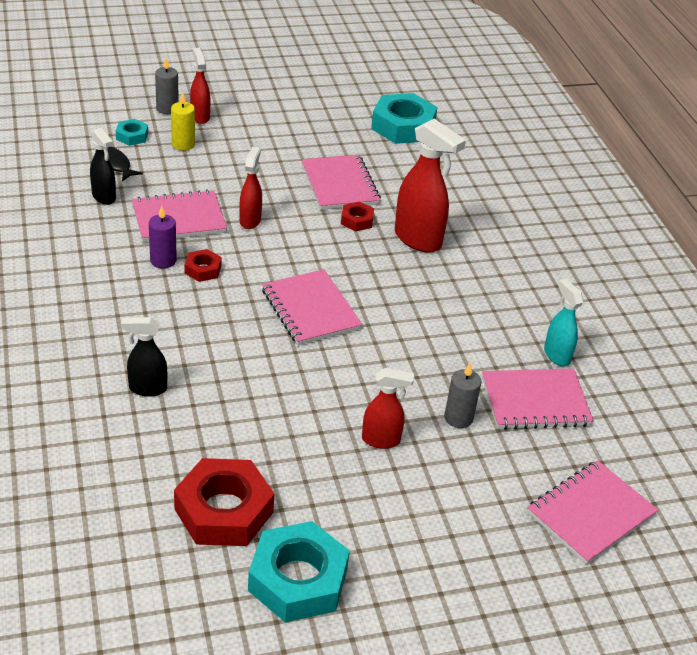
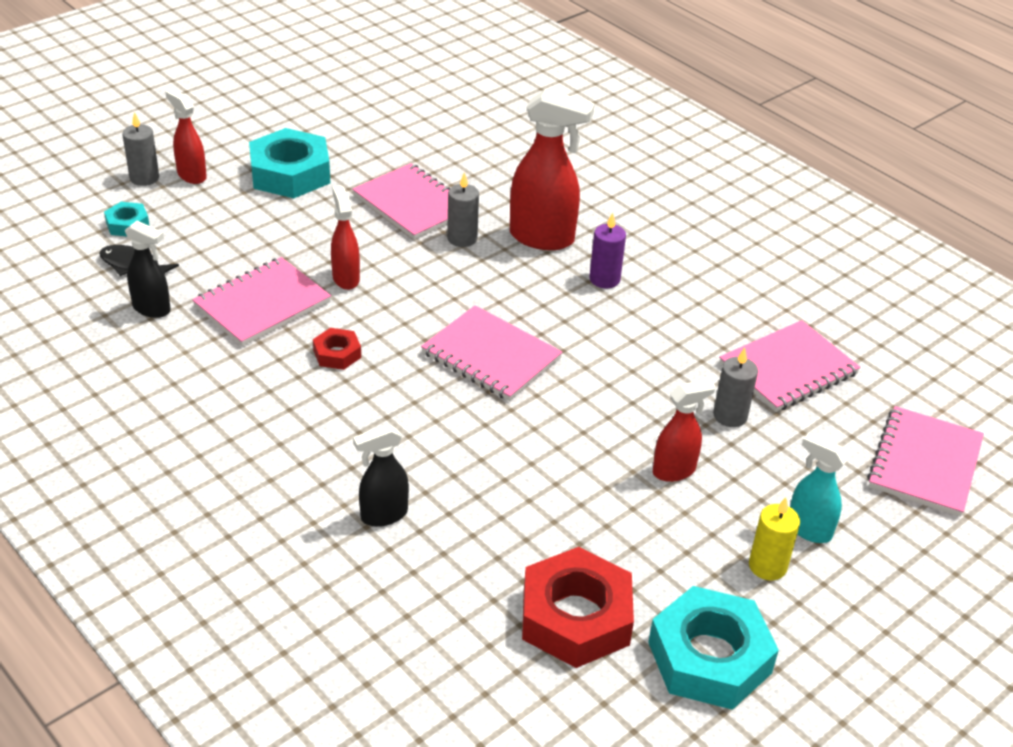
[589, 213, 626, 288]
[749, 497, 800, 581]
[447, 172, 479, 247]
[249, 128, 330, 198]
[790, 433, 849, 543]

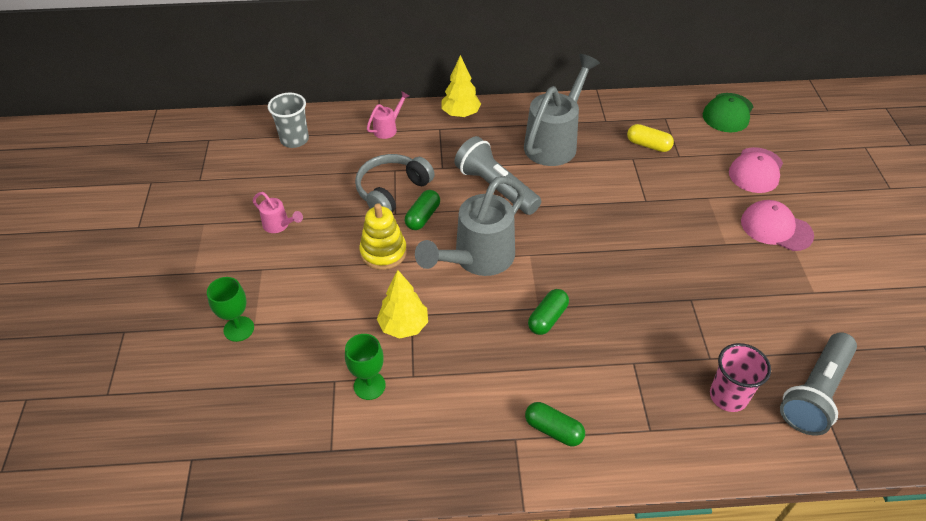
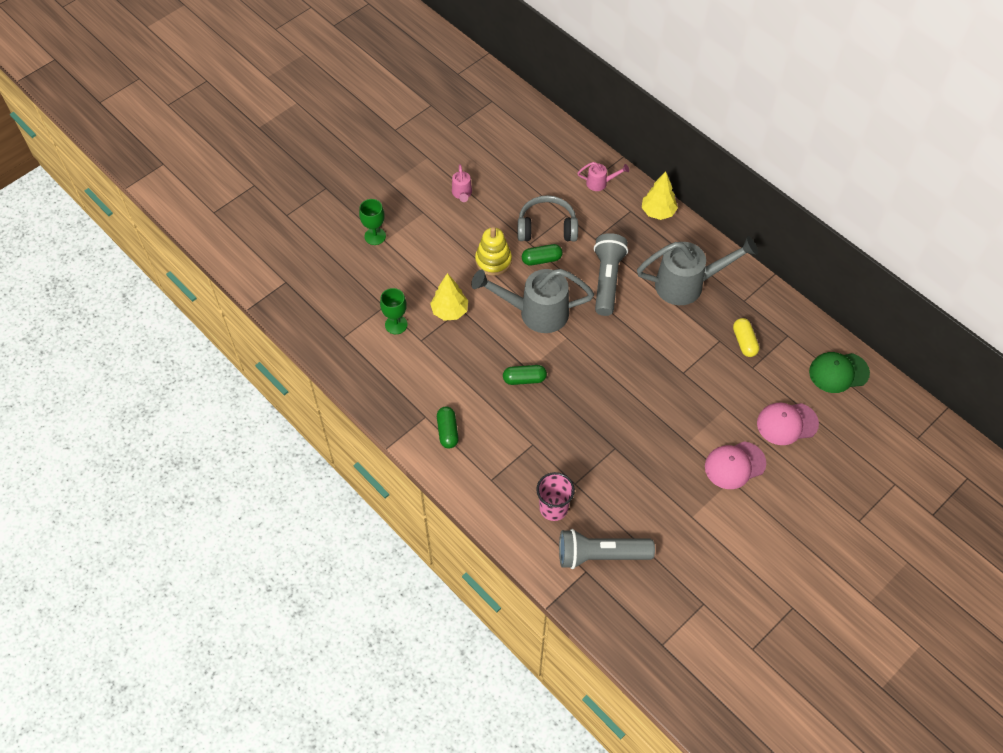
[268, 93, 309, 148] (first image)
[705, 441, 766, 489]

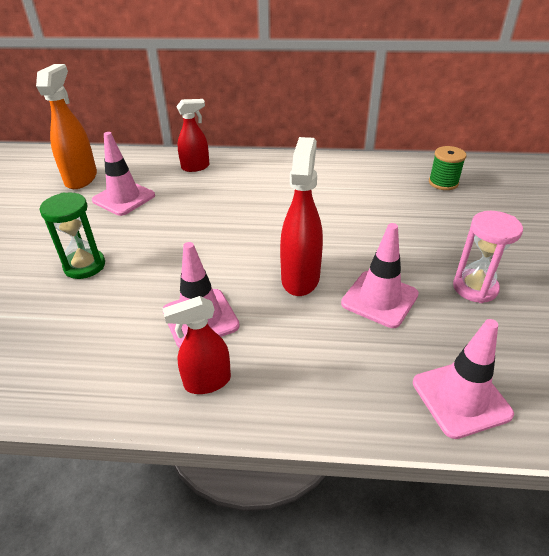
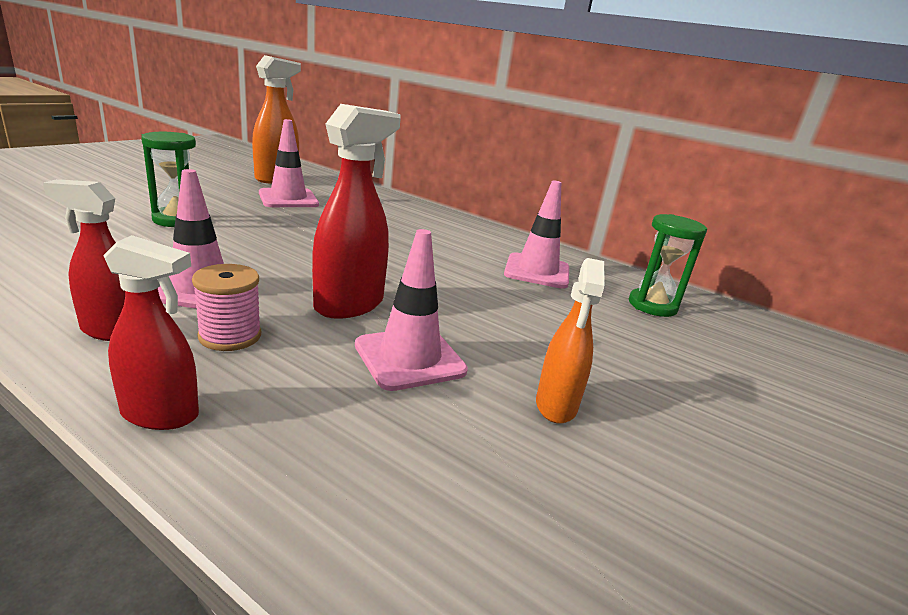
[103, 235, 199, 430]
[504, 180, 569, 289]
[629, 214, 707, 317]
[536, 258, 605, 424]
[192, 264, 261, 351]

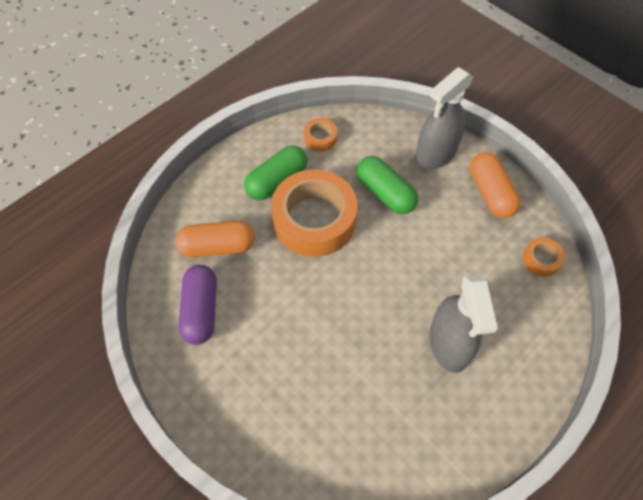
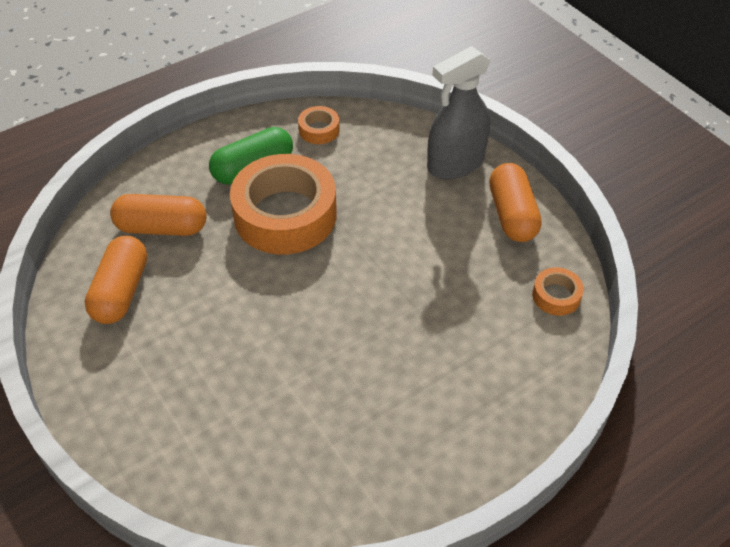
[85, 236, 147, 324]
[357, 156, 418, 214] (first image)
[429, 274, 498, 373] (first image)

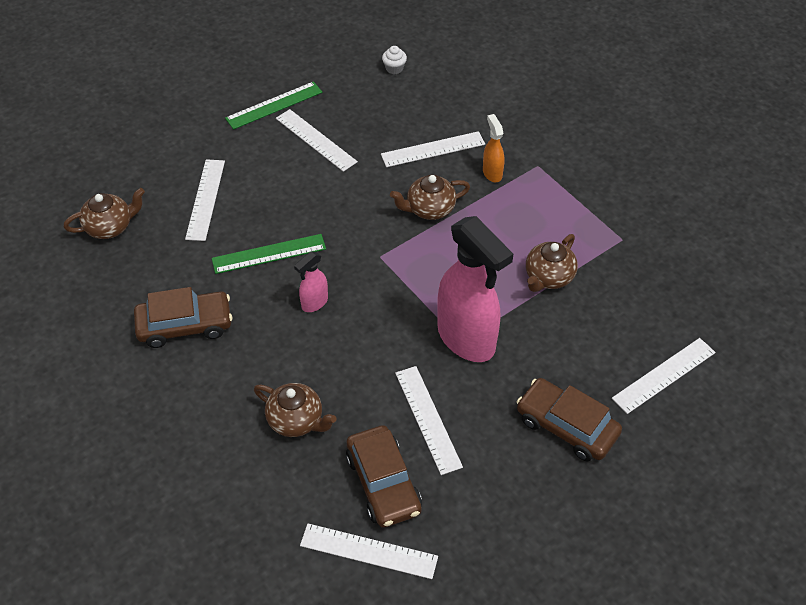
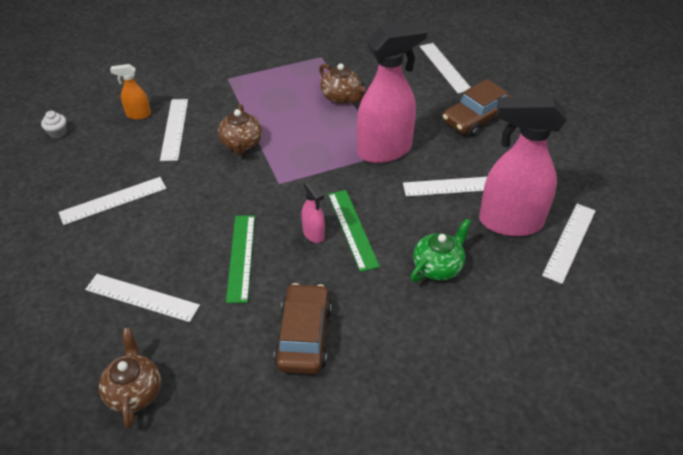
[328, 190, 380, 272]
[411, 218, 471, 282]
[479, 96, 567, 236]
[110, 64, 151, 120]

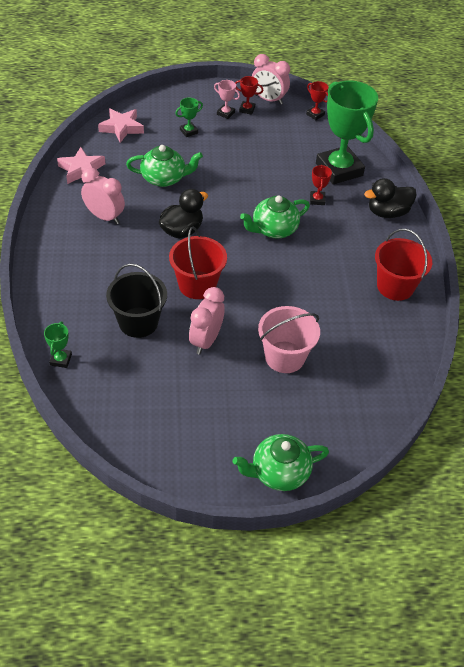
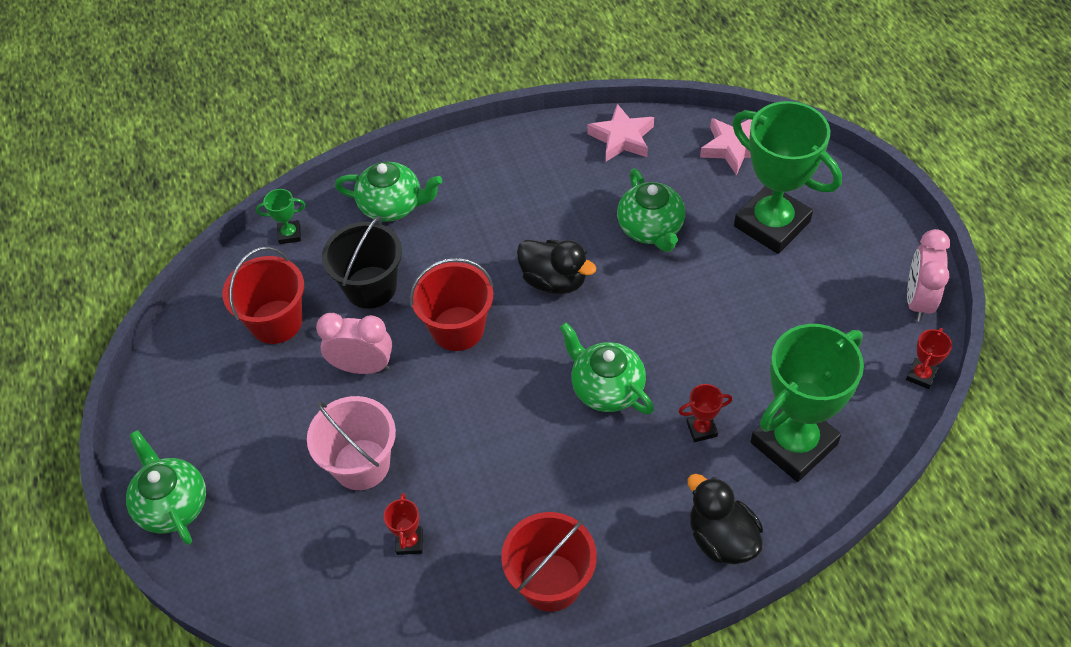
[81, 168, 125, 224] (first image)
[732, 101, 842, 254]
[214, 80, 240, 119] (first image)
[384, 493, 423, 555]
[222, 247, 304, 344]
[335, 162, 442, 222]

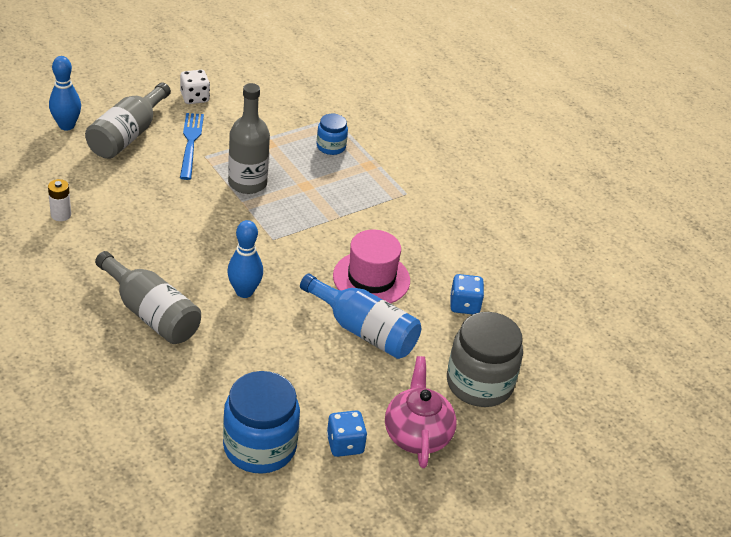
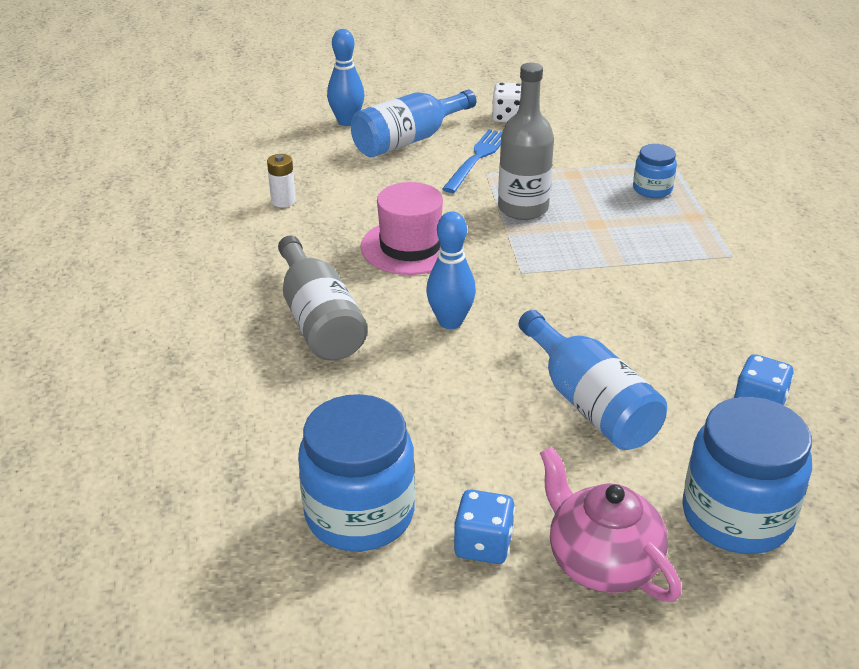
[351, 89, 476, 157]
[361, 182, 443, 275]
[540, 446, 682, 602]
[682, 397, 812, 554]

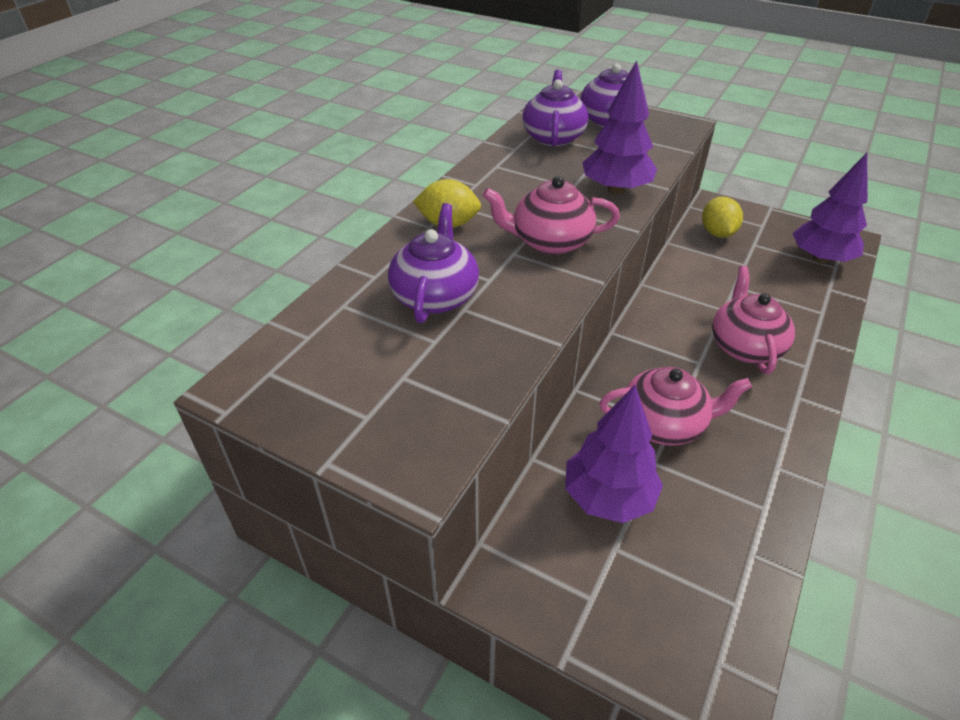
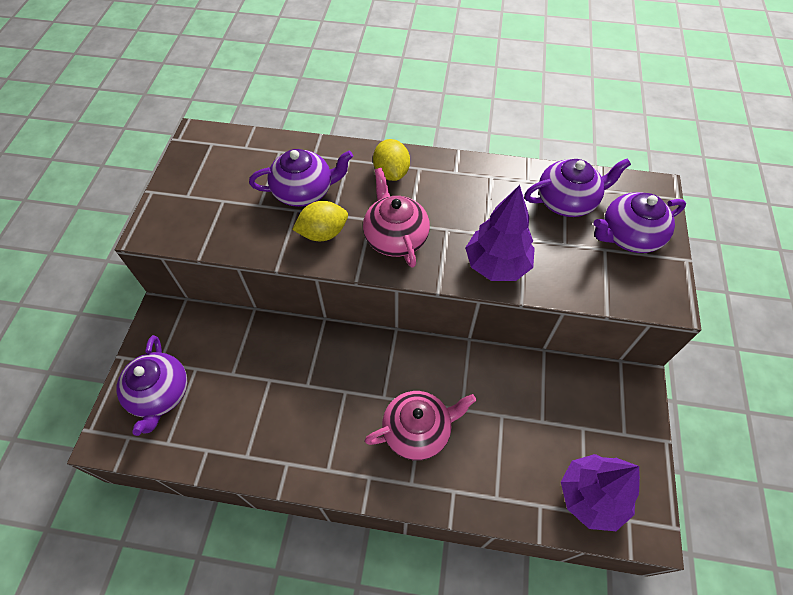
[565, 385, 663, 523] (first image)
[599, 367, 752, 446] (first image)
[292, 201, 348, 241]
[116, 335, 187, 436]

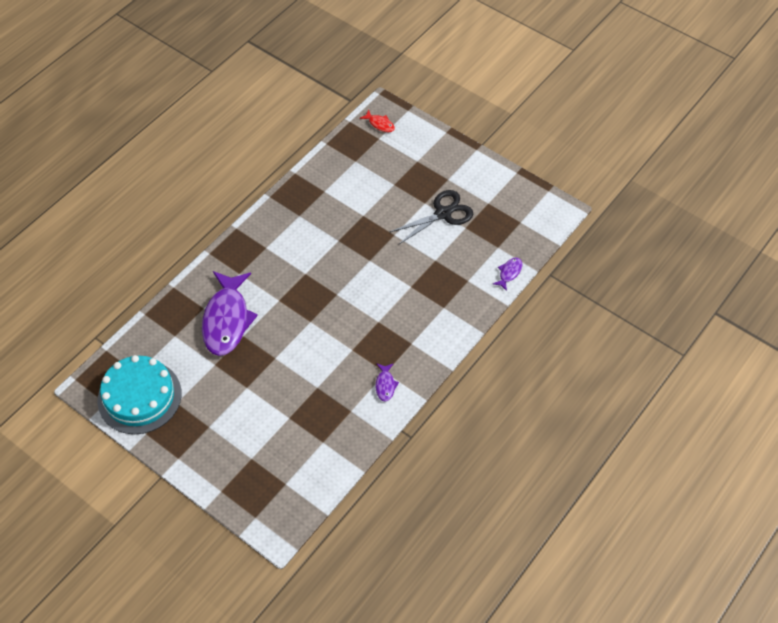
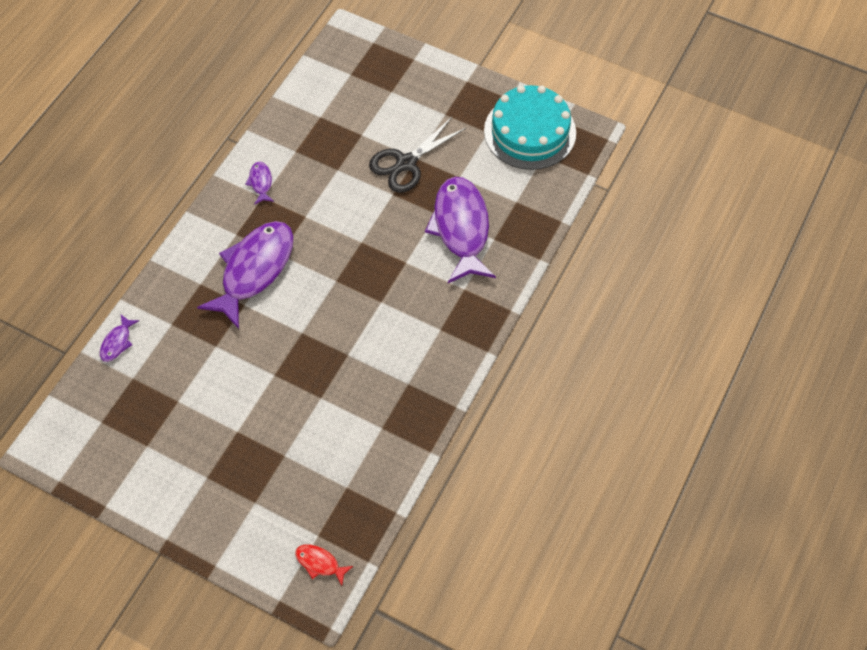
[369, 117, 466, 193]
[197, 221, 294, 329]

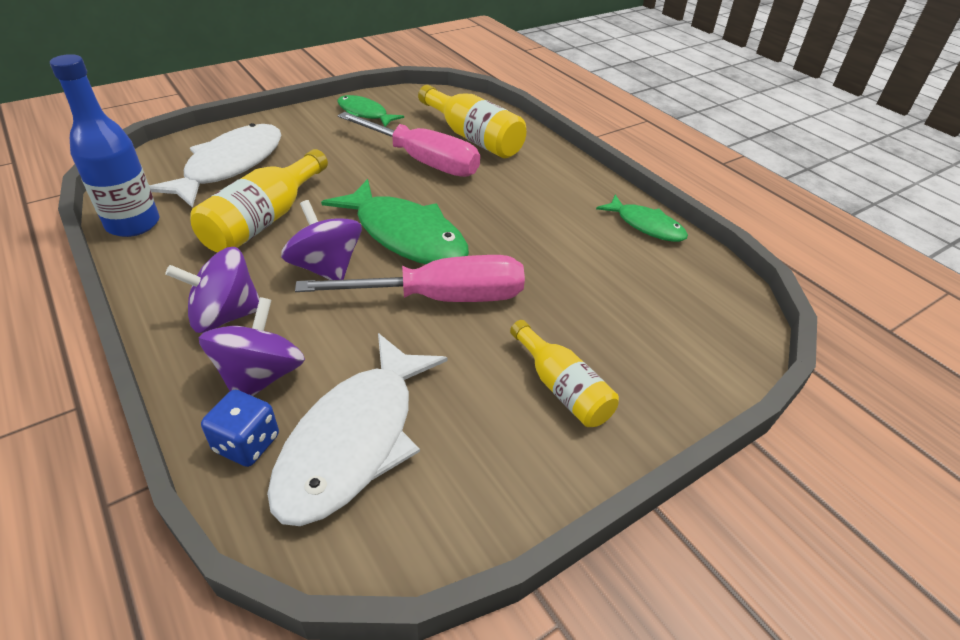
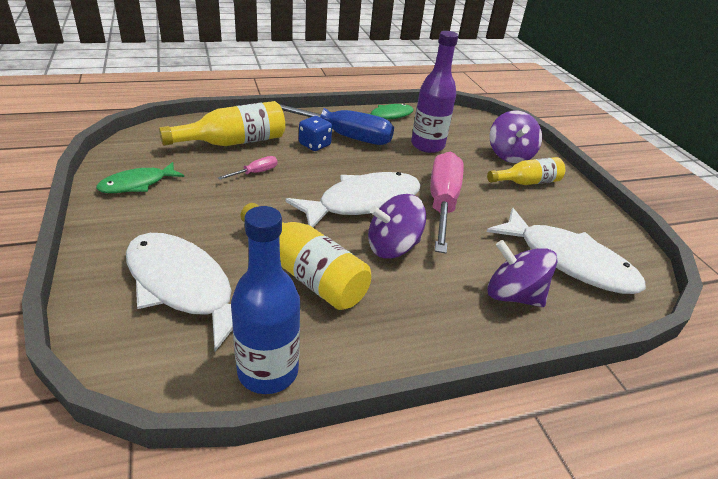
[490, 111, 542, 163]
[299, 116, 332, 151]
[285, 172, 421, 227]
[218, 156, 278, 180]
[279, 104, 394, 145]
[411, 31, 458, 153]

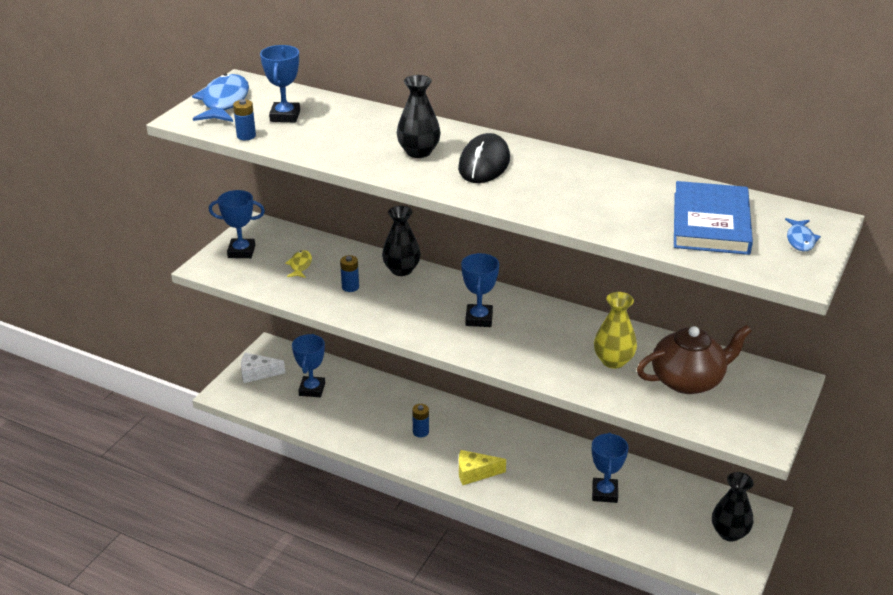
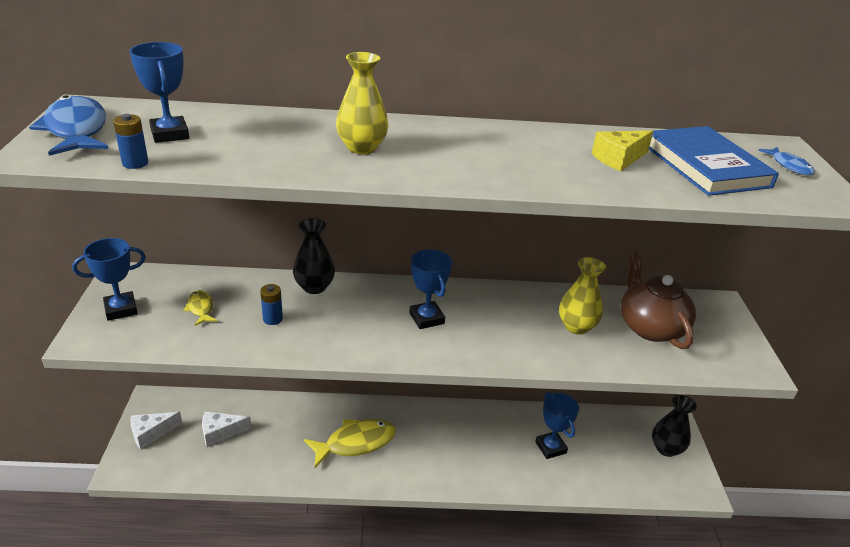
[202, 412, 252, 447]
[336, 52, 389, 154]
[304, 419, 396, 468]
[458, 133, 510, 183] (first image)
[591, 130, 654, 171]
[621, 252, 696, 349]

